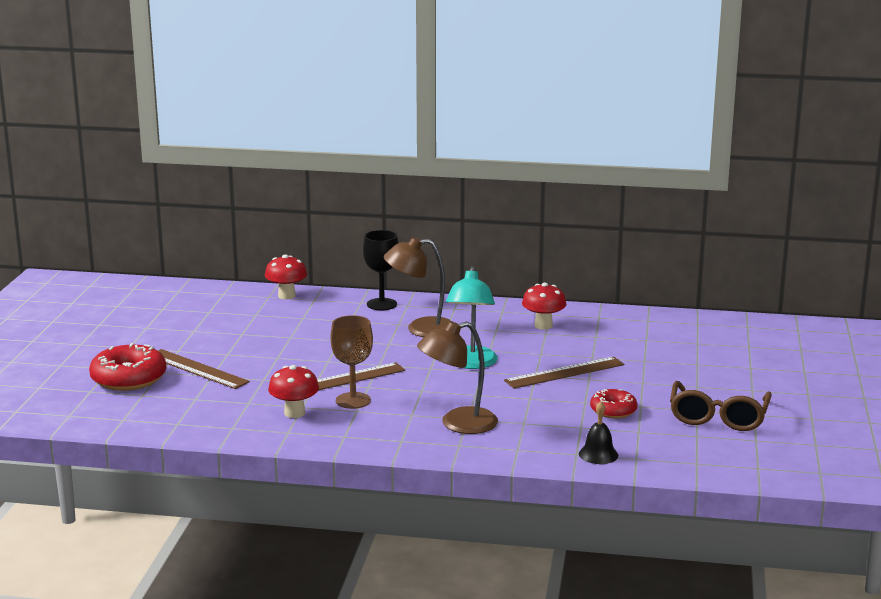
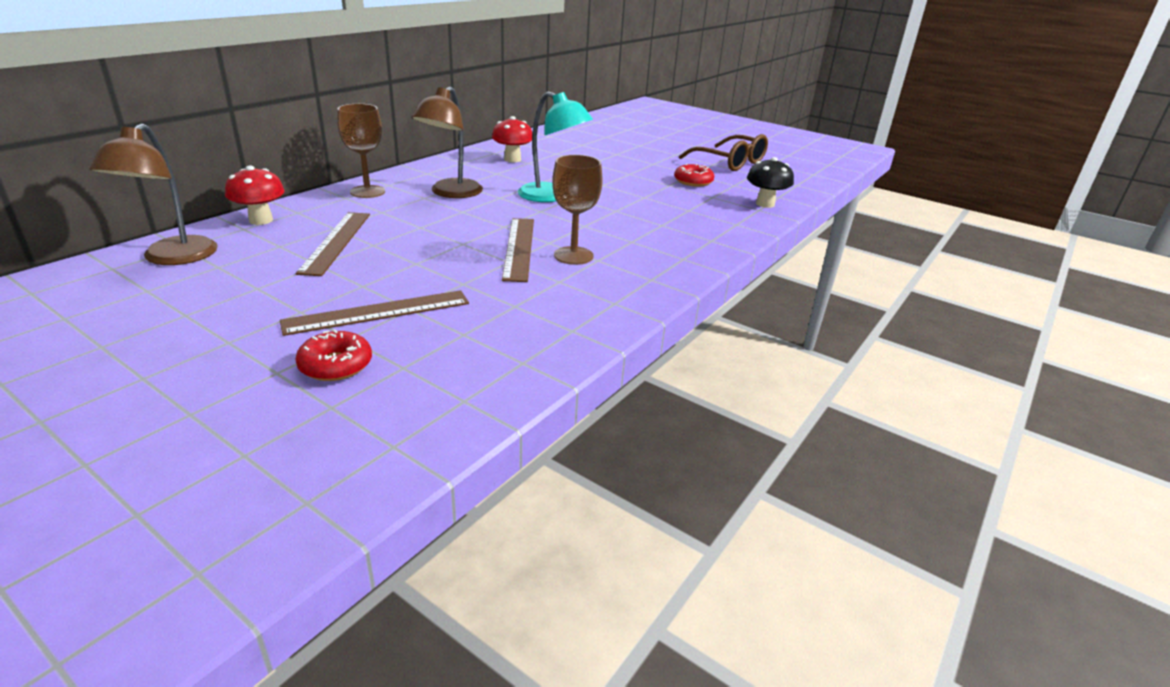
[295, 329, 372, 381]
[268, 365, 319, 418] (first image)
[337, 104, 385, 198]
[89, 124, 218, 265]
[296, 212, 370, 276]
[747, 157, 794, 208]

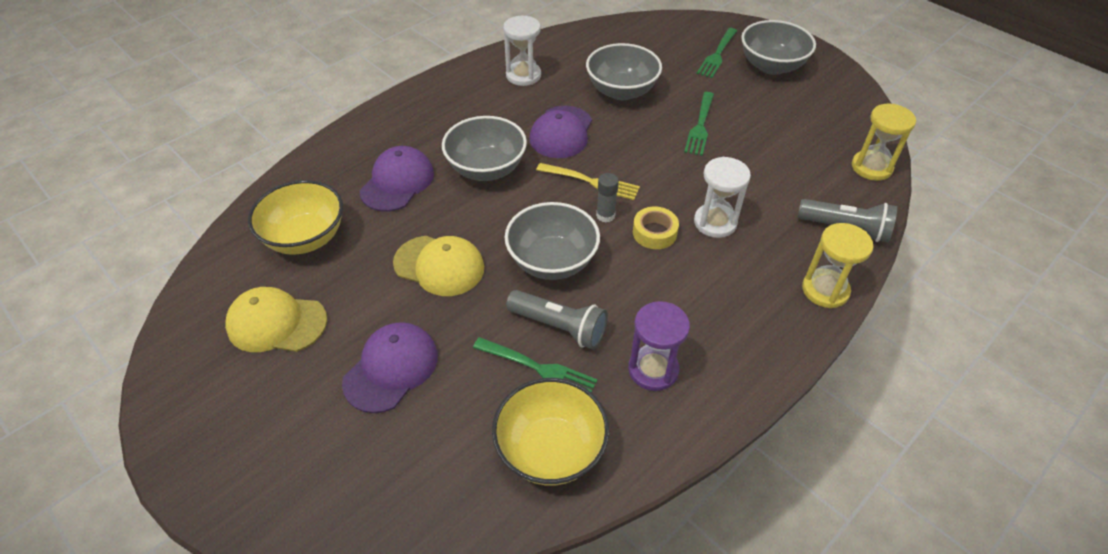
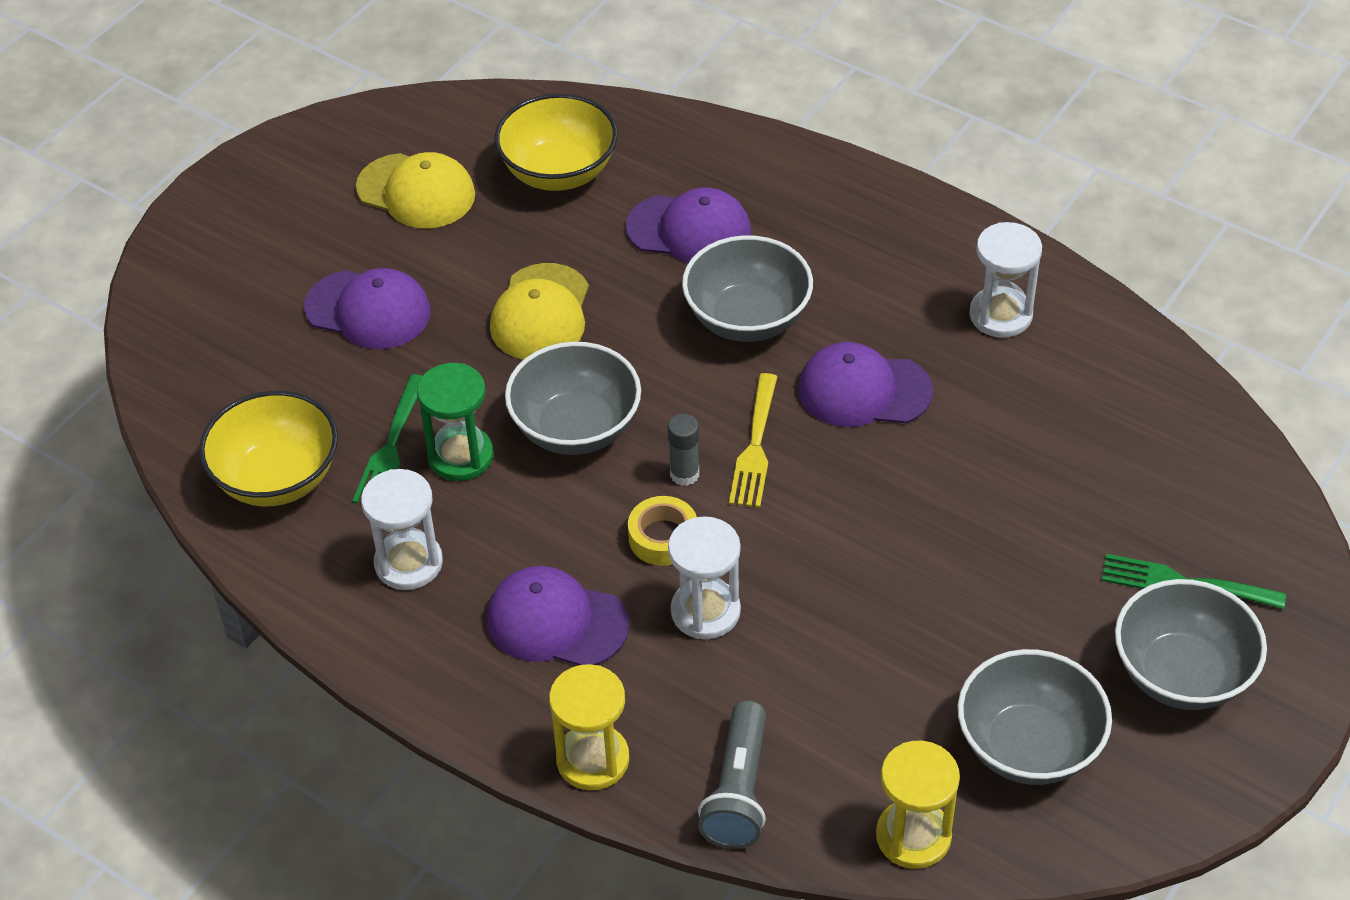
[356, 152, 475, 229]
[417, 363, 494, 481]
[958, 649, 1112, 785]
[361, 469, 443, 590]
[684, 92, 714, 156] (first image)
[487, 566, 629, 665]

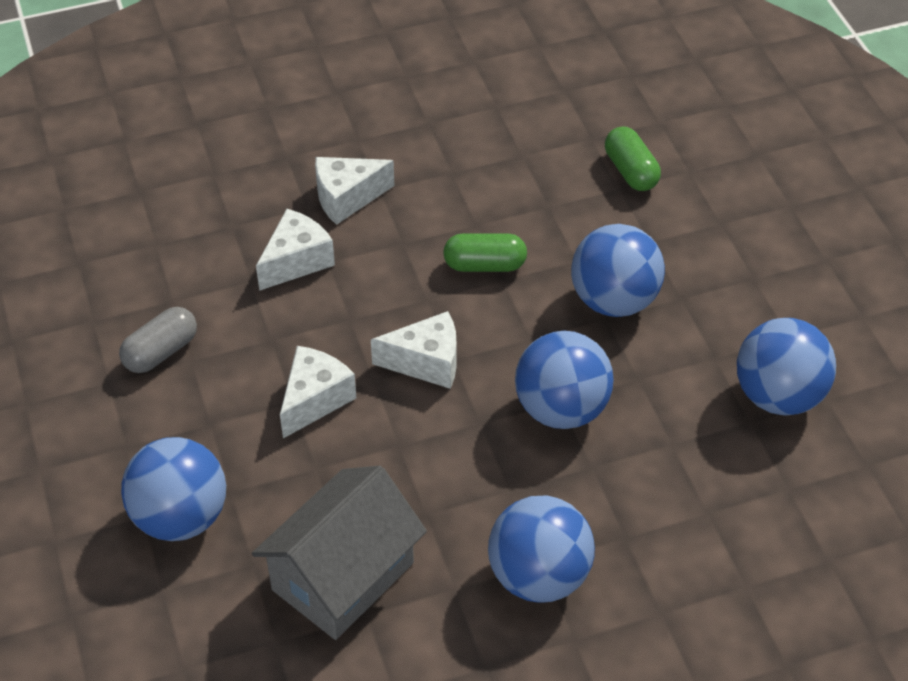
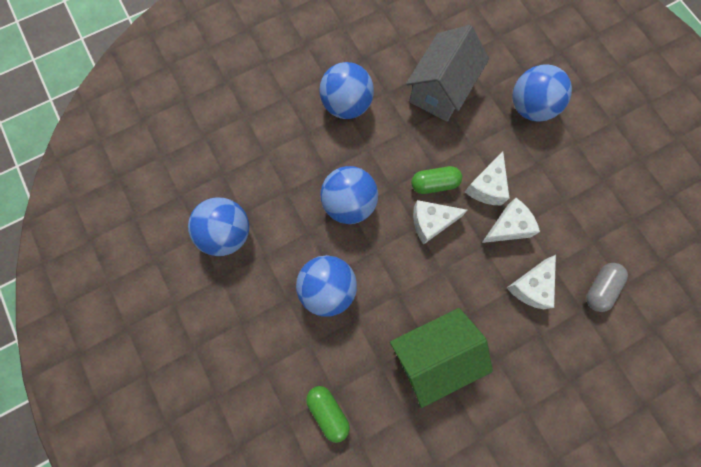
[586, 263, 628, 312]
[482, 198, 540, 243]
[411, 166, 462, 194]
[390, 308, 493, 408]

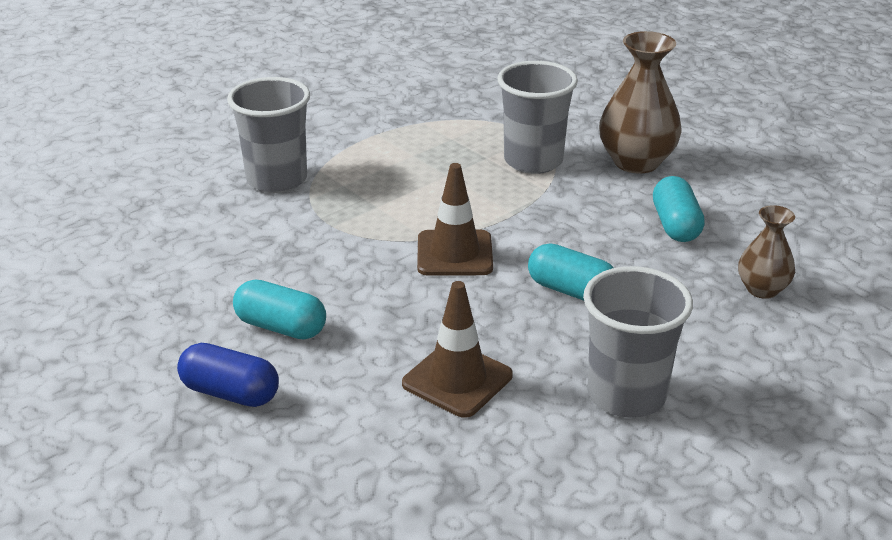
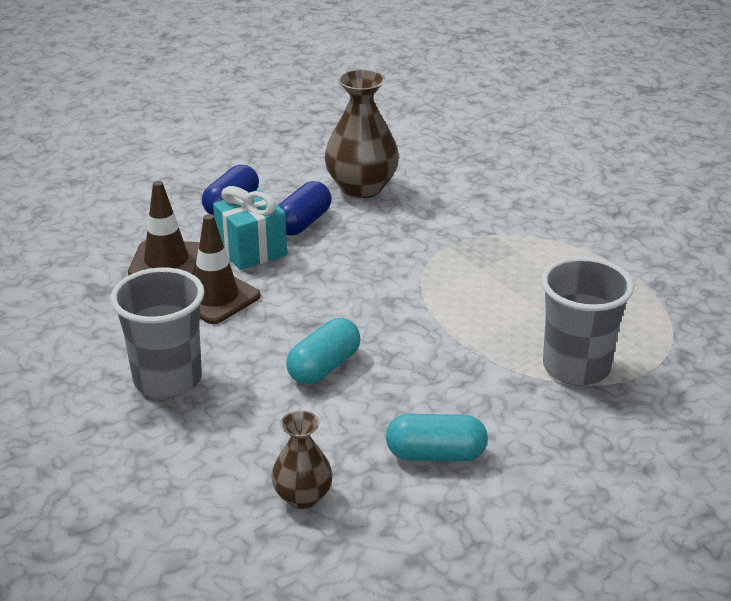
[227, 77, 310, 193] (first image)
[278, 181, 331, 235]
[128, 181, 200, 276]
[325, 69, 399, 198]
[213, 186, 287, 270]

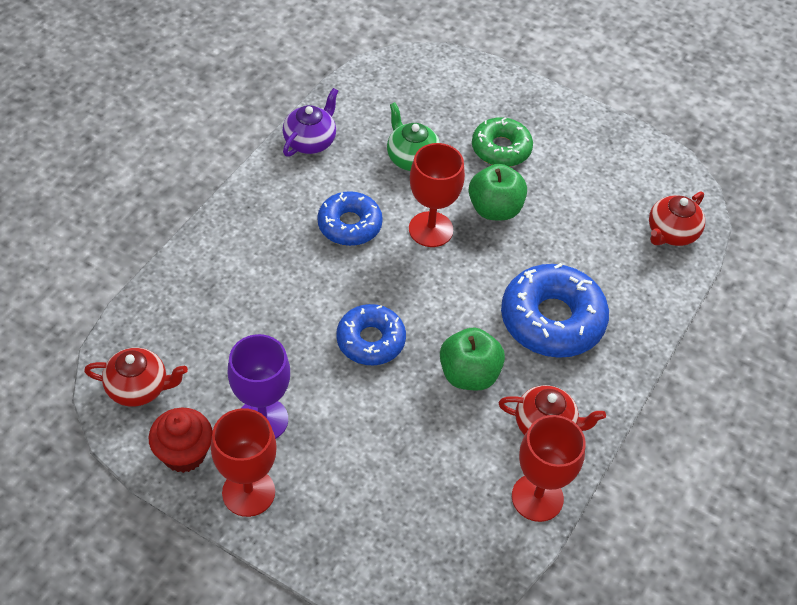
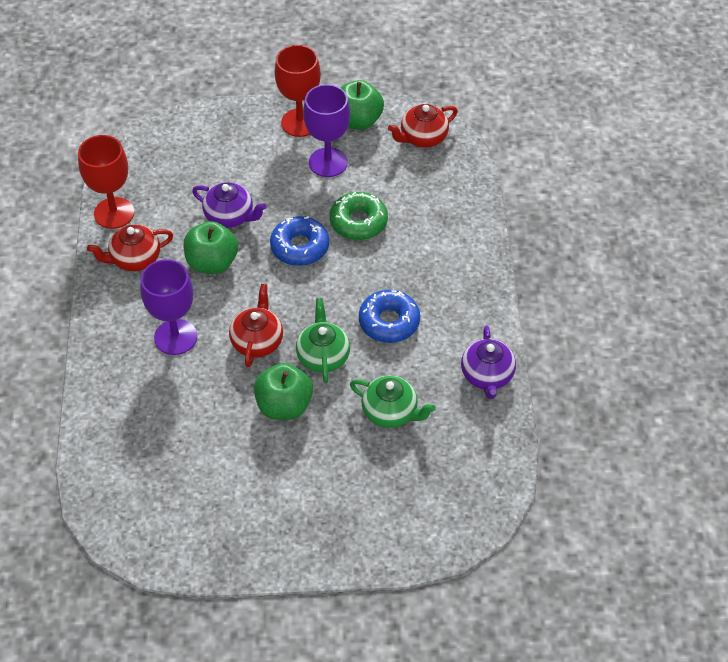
[340, 80, 384, 130]
[296, 298, 350, 383]
[330, 192, 388, 240]
[140, 259, 197, 355]
[229, 284, 283, 367]
[192, 182, 267, 228]

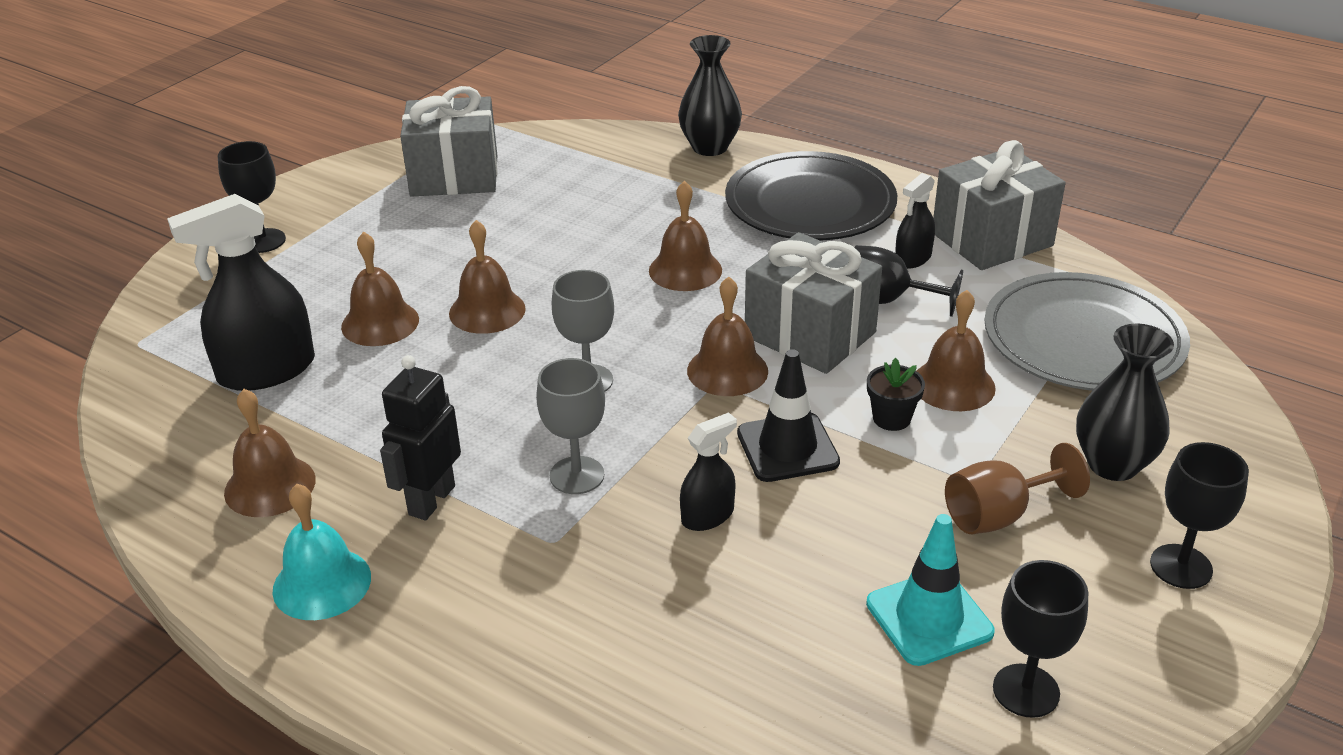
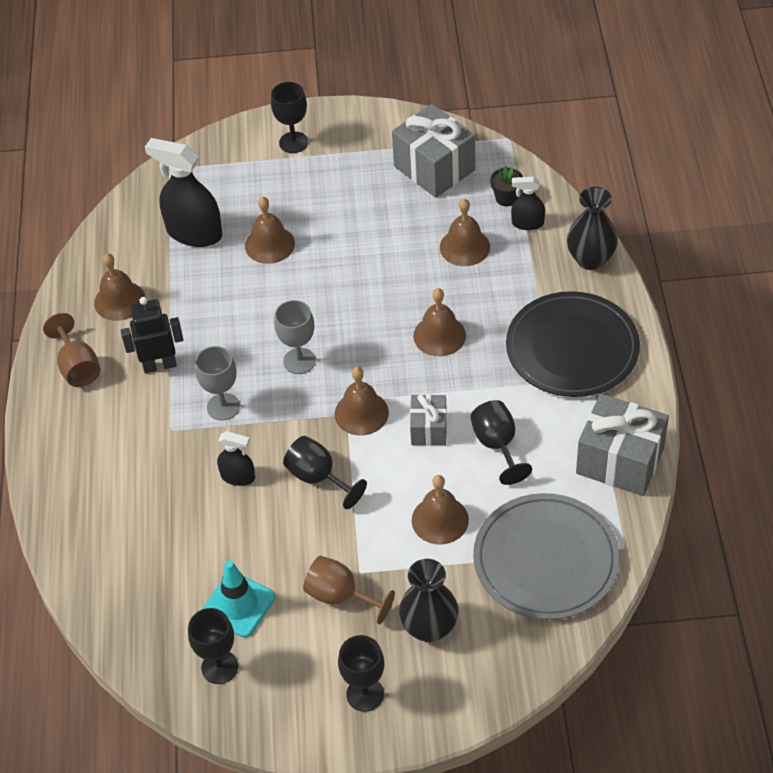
[43, 313, 100, 387]
[440, 199, 490, 266]
[283, 436, 367, 509]
[410, 394, 447, 446]
[490, 166, 523, 206]
[511, 177, 545, 230]

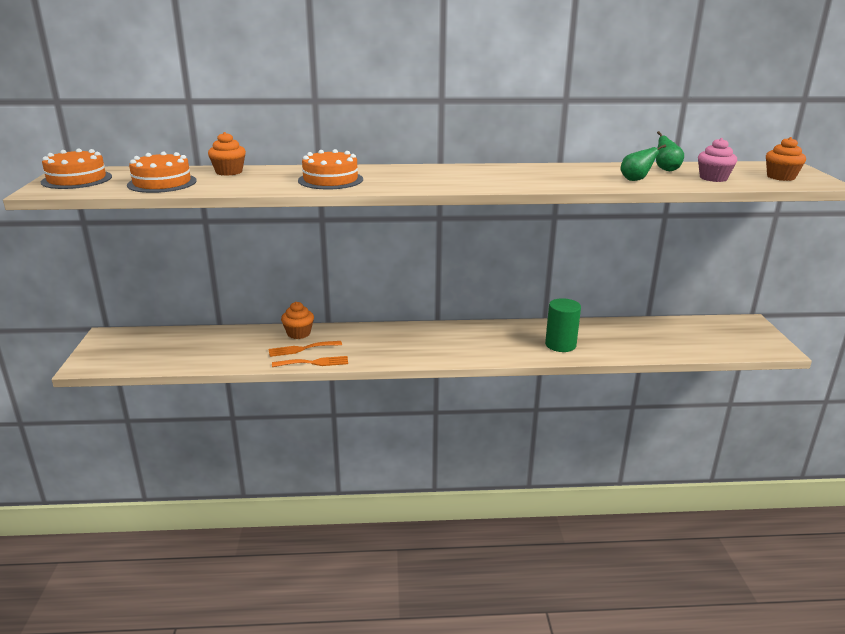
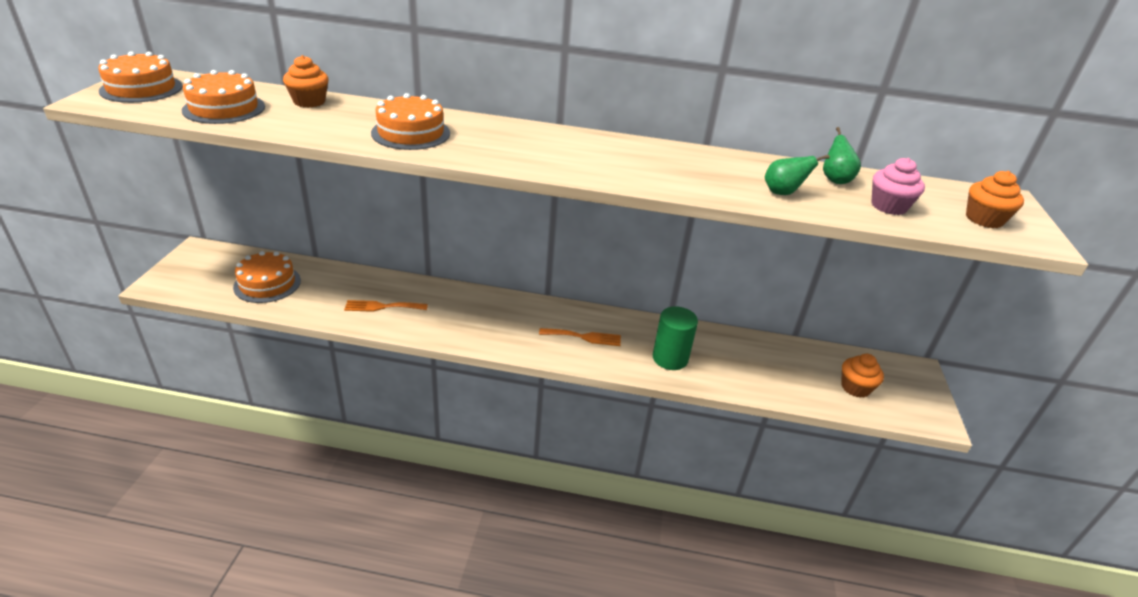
[539, 328, 621, 346]
[841, 354, 884, 398]
[233, 251, 301, 303]

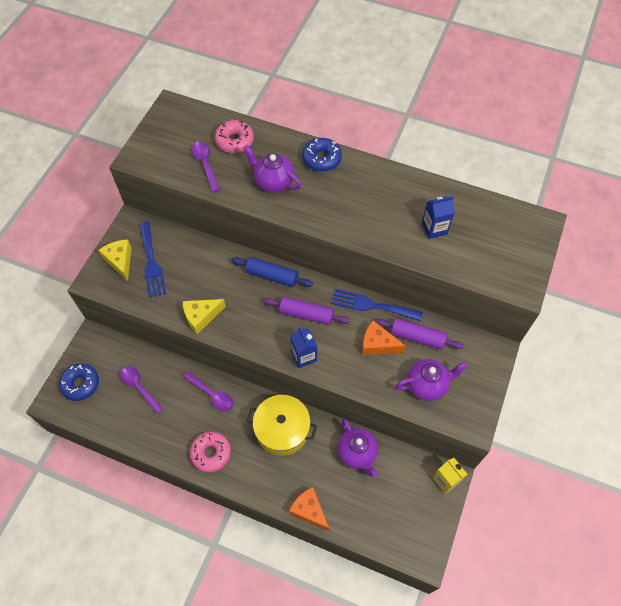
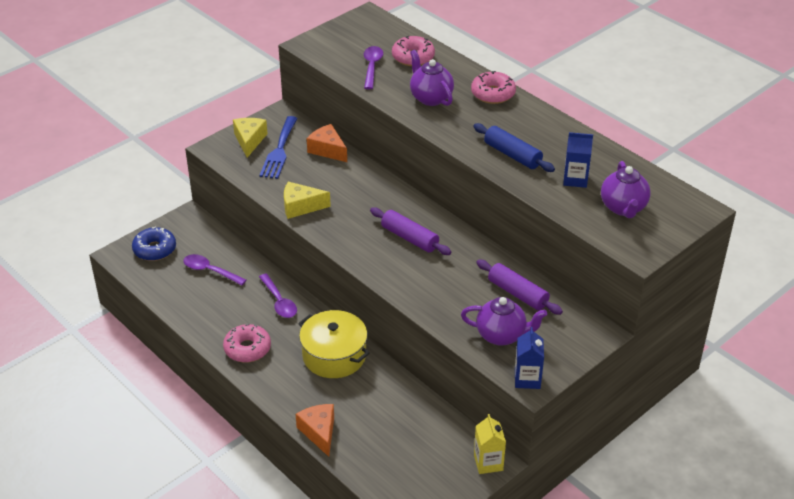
[183, 254, 246, 285]
[473, 123, 555, 172]
[515, 327, 544, 389]
[471, 71, 516, 104]
[331, 289, 423, 321] (first image)
[601, 161, 651, 218]
[307, 124, 347, 162]

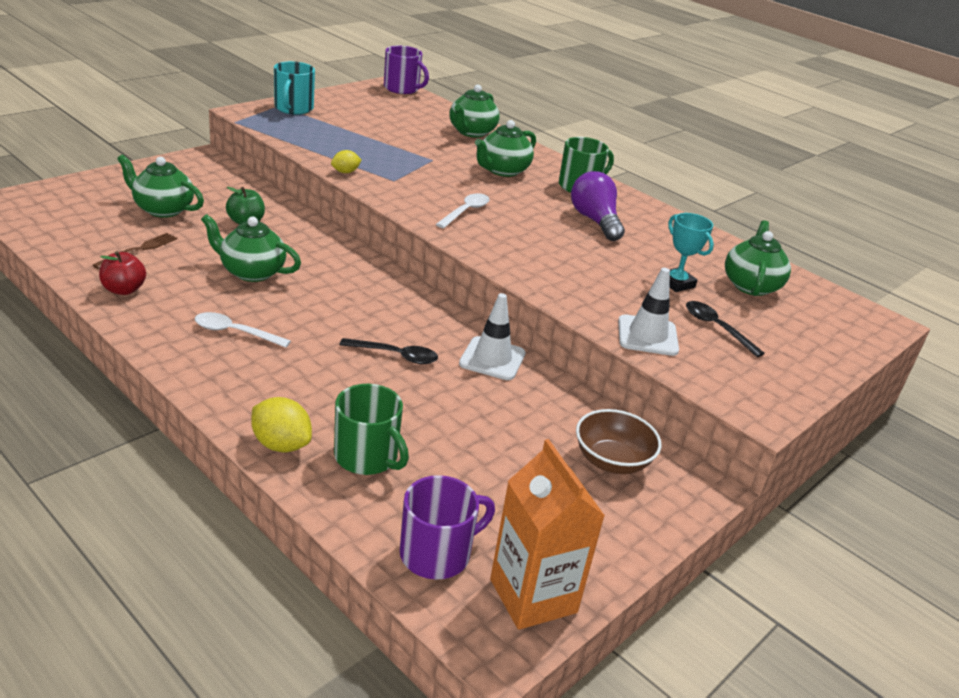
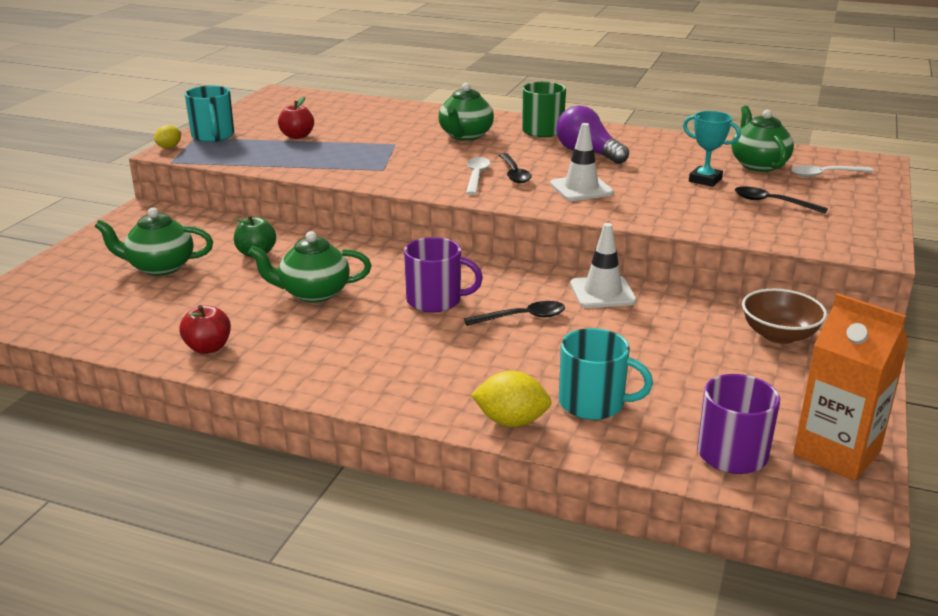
[93, 233, 177, 269] (first image)
[791, 165, 874, 177]
[154, 125, 181, 148]
[559, 328, 653, 420]
[404, 237, 483, 313]
[449, 84, 500, 138] (first image)
[550, 123, 614, 201]
[278, 96, 314, 139]
[499, 153, 532, 183]

